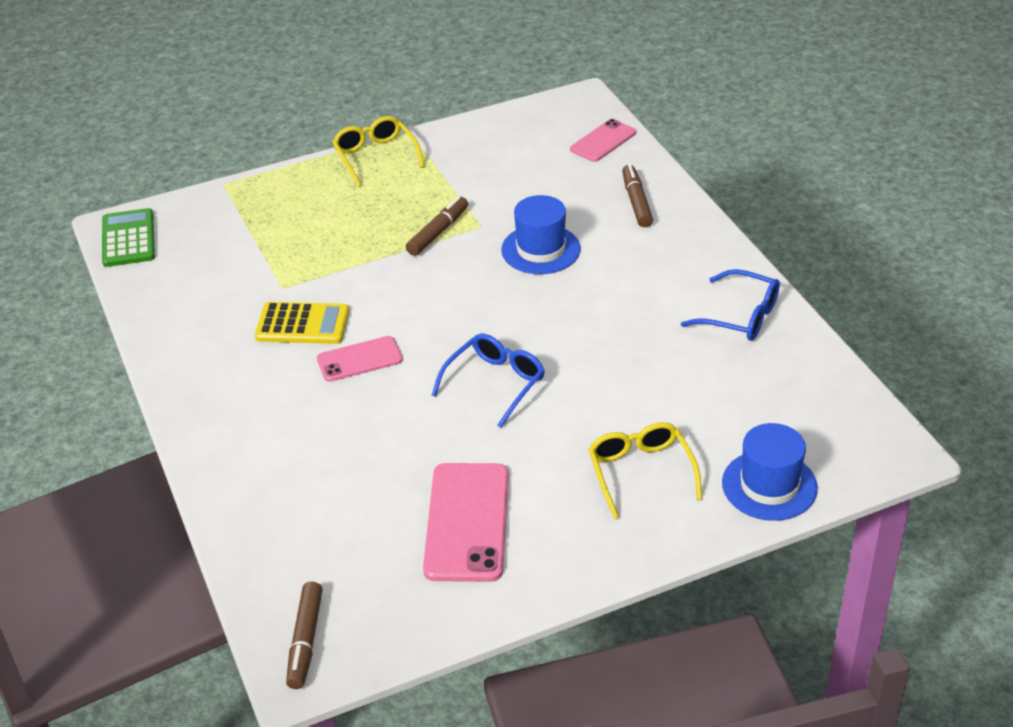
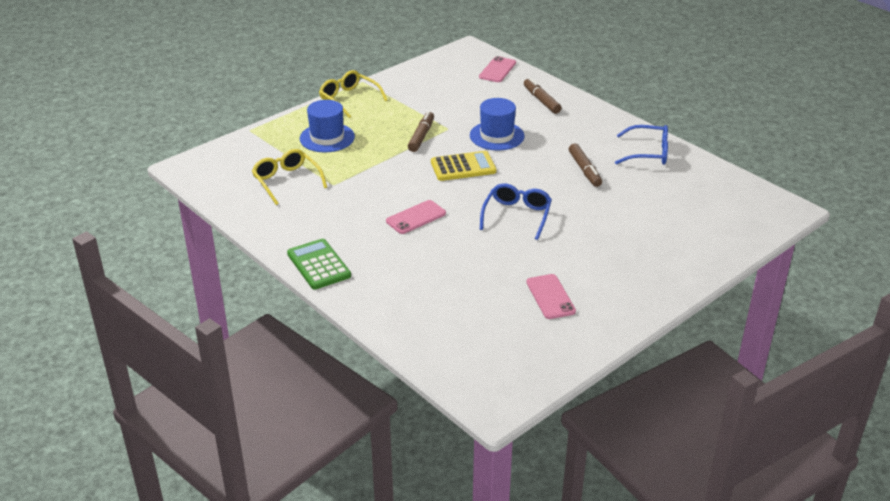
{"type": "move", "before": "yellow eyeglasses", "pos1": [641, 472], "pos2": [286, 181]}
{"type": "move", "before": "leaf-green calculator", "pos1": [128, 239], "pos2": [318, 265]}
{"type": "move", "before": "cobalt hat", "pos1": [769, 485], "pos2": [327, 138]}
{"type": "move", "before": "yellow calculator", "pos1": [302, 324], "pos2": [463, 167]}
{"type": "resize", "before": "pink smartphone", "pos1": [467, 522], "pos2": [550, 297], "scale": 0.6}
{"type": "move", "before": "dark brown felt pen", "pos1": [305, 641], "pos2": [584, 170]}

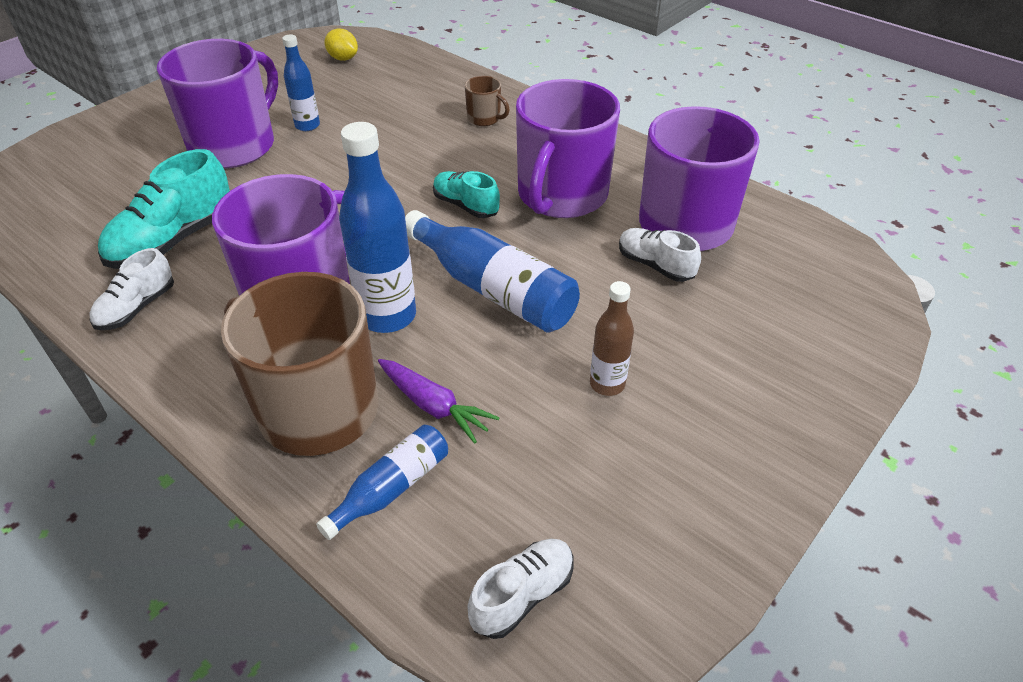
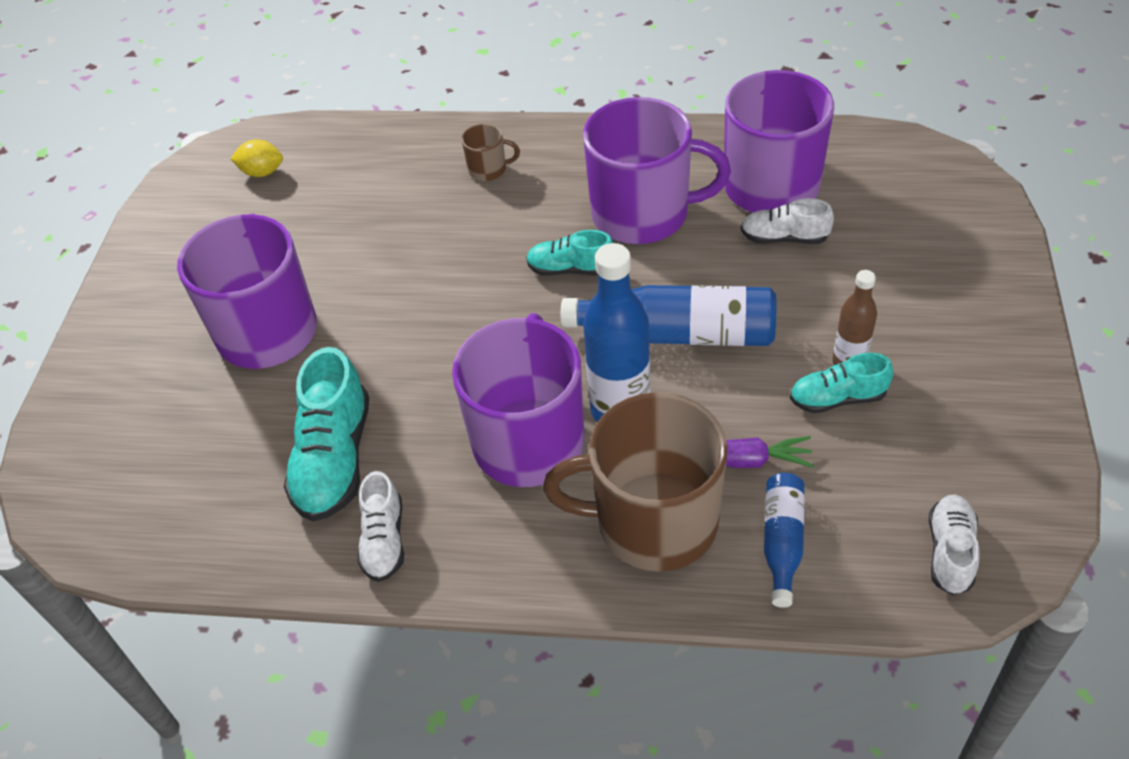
{"type": "rotate", "before": "royal purple tea mug", "pos1": [561, 196], "pos2": [643, 214], "turn": -75}
{"type": "insert", "after": "turquoise lace-up shoe", "pos2": [837, 398]}
{"type": "delete", "before": "cobalt drink bottle", "pos1": [307, 125]}

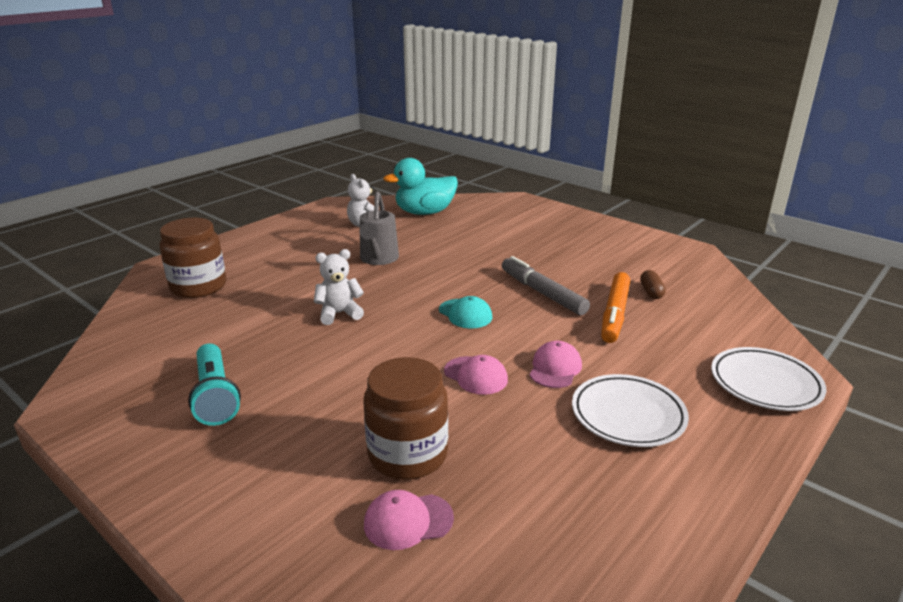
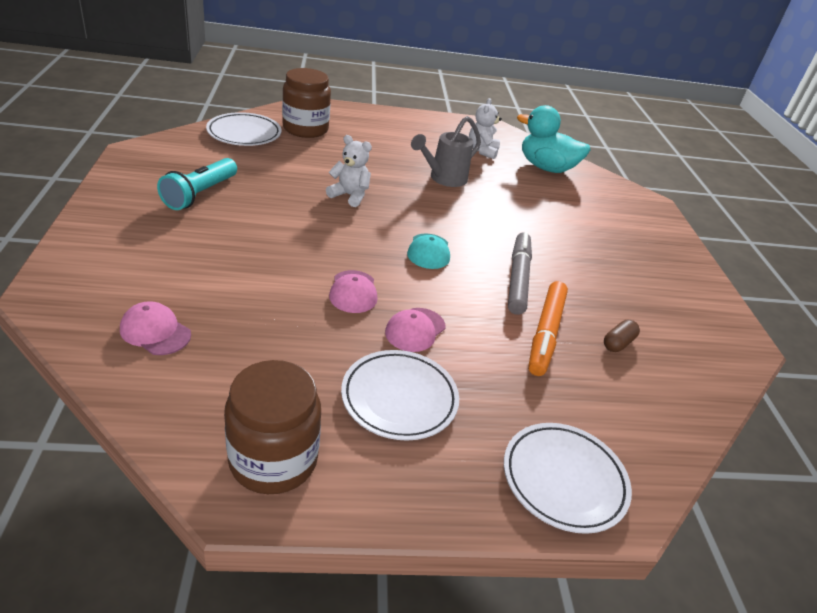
{"type": "insert", "after": "pure white plate", "pos2": [244, 134]}
{"type": "move", "before": "dark brown jar", "pos1": [408, 454], "pos2": [273, 460]}
{"type": "rotate", "before": "pink peaked cap", "pos1": [555, 368], "pos2": [415, 330], "turn": 150}
{"type": "rotate", "before": "bright orange felt pen", "pos1": [615, 314], "pos2": [545, 333], "turn": -45}

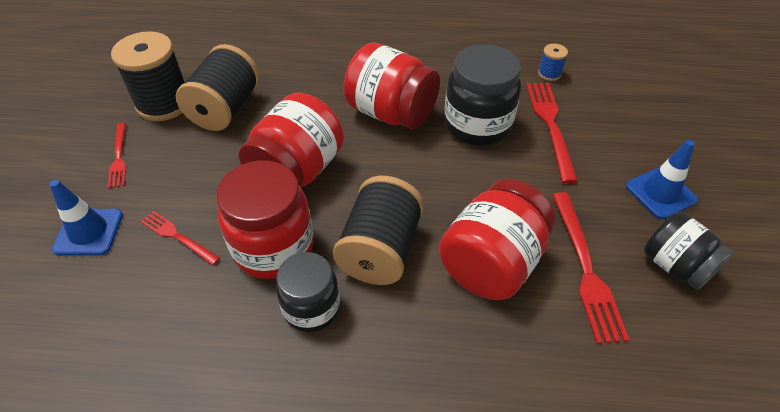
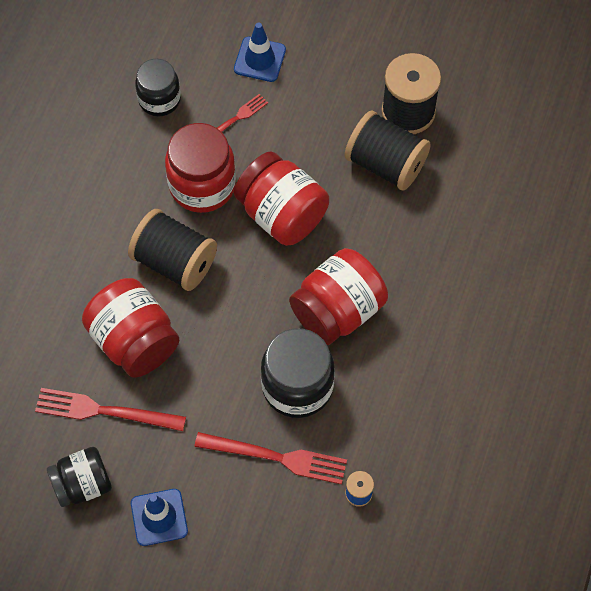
{"type": "move", "before": "ebony jar", "pos1": [311, 308], "pos2": [159, 100]}
{"type": "delete", "before": "red fork", "pos1": [119, 157]}

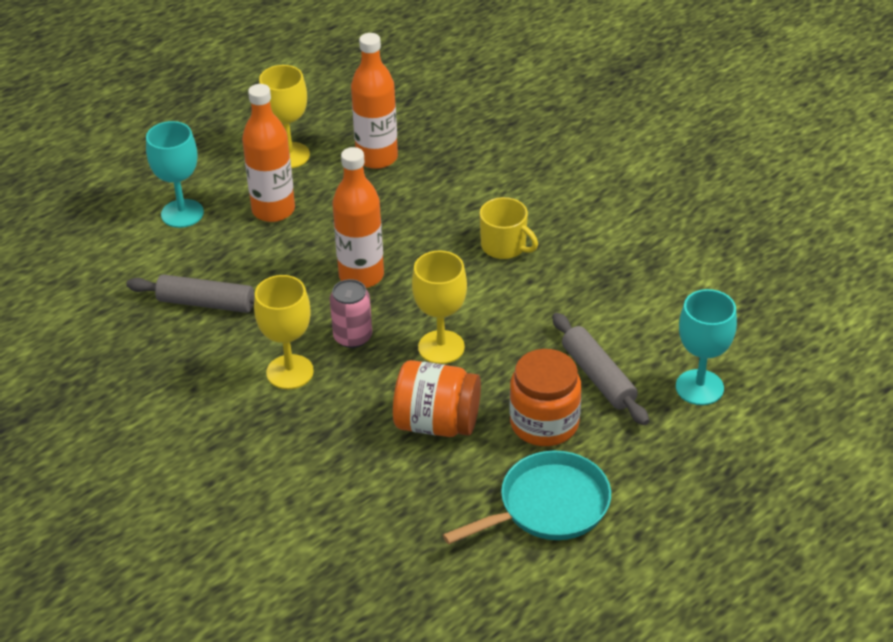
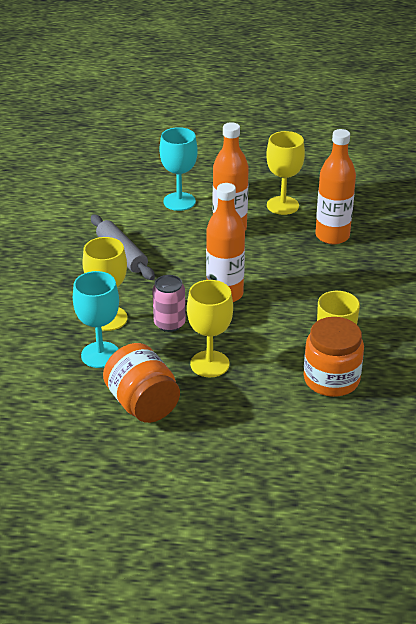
{"type": "move", "before": "turquoise goblet", "pos1": [699, 387], "pos2": [100, 355]}
{"type": "move", "before": "bright orange jar", "pos1": [544, 423], "pos2": [331, 379]}
{"type": "delete", "before": "turquoise frying pan", "pos1": [548, 506]}
{"type": "delete", "before": "grey pastry roller", "pos1": [598, 377]}

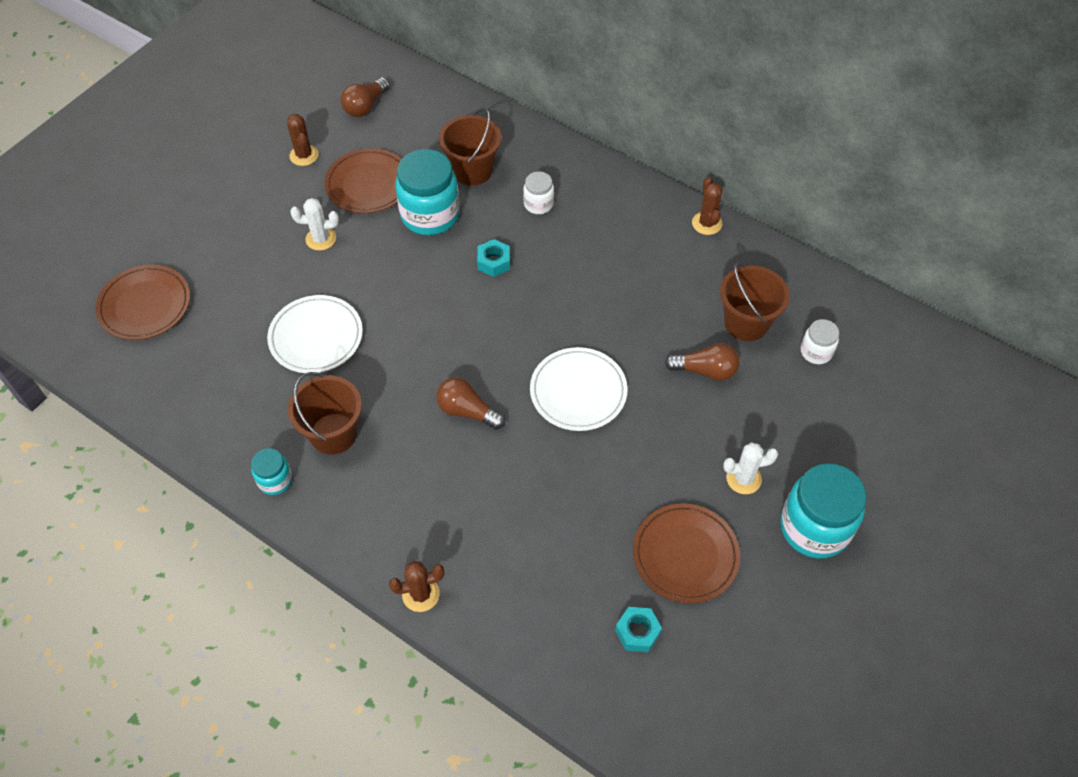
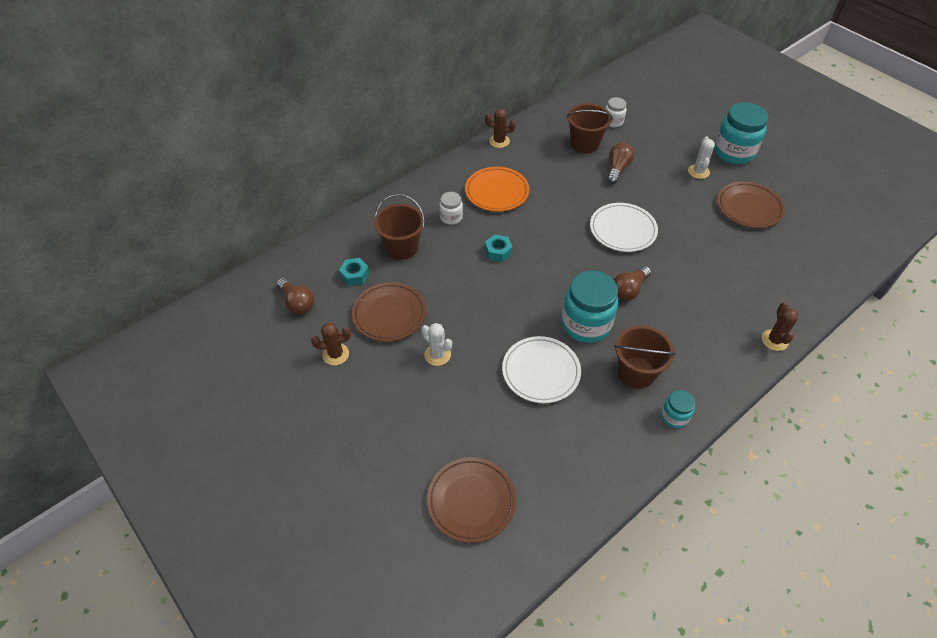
{"type": "move", "before": "turquoise hex nut", "pos1": [637, 632], "pos2": [355, 275]}
{"type": "rotate", "before": "pure white cactus", "pos1": [321, 239], "pos2": [437, 355], "turn": -60}
{"type": "insert", "after": "bright orange plate", "pos2": [497, 192]}
{"type": "move", "before": "turquoise jar", "pos1": [430, 215], "pos2": [586, 324]}

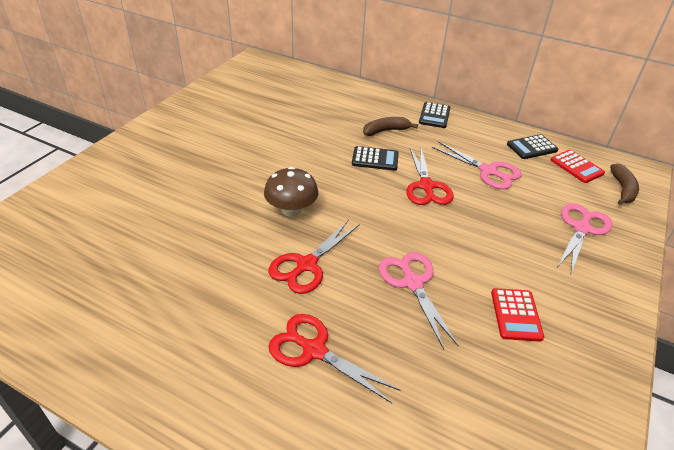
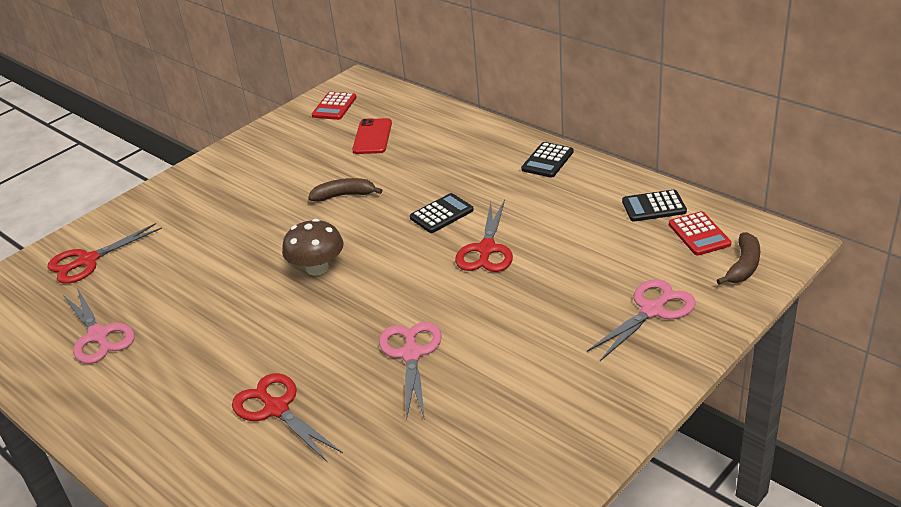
{"type": "move", "before": "red scissors", "pos1": [306, 265], "pos2": [87, 261]}
{"type": "move", "before": "pink scissors", "pos1": [488, 171], "pos2": [98, 336]}
{"type": "move", "before": "dark brown toy banana", "pos1": [386, 131], "pos2": [344, 195]}
{"type": "move", "before": "red calculator", "pos1": [516, 315], "pos2": [334, 107]}
{"type": "insert", "after": "red smartphone", "pos2": [372, 137]}
{"type": "rotate", "before": "ebony calculator", "pos1": [375, 159], "pos2": [441, 214], "turn": -60}

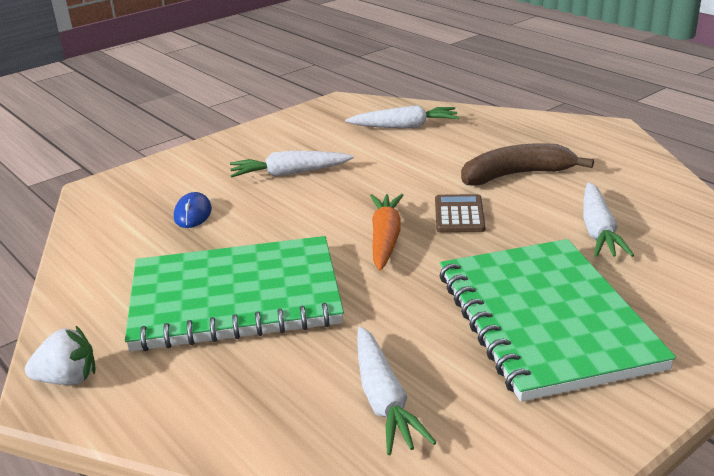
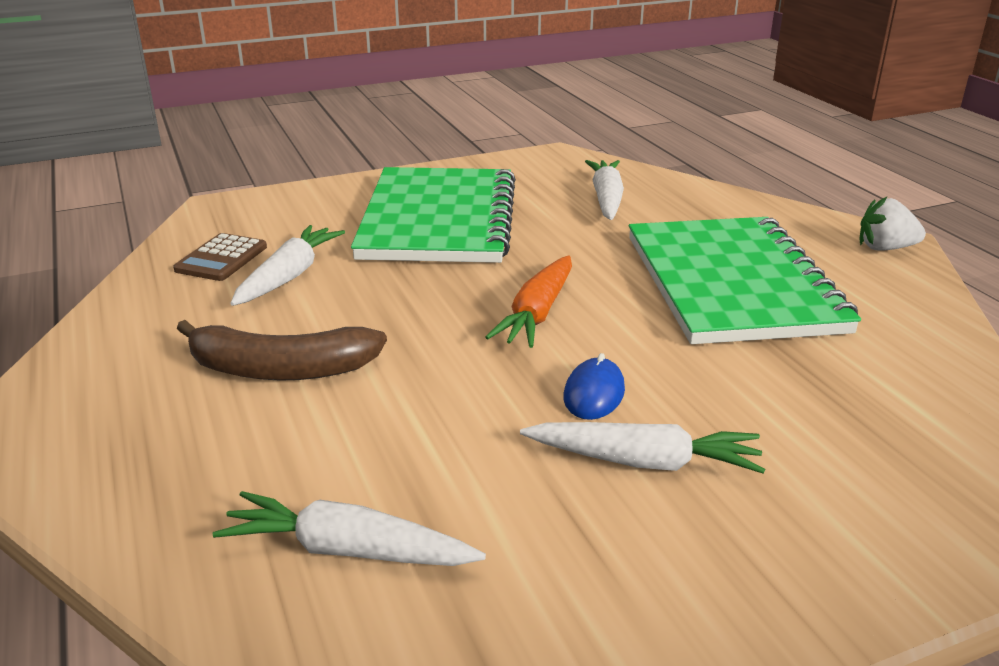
{"type": "move", "before": "dark brown calculator", "pos1": [459, 215], "pos2": [221, 258]}
{"type": "move", "before": "cobalt computer mouse", "pos1": [193, 214], "pos2": [594, 393]}
{"type": "rotate", "before": "leaf-green notepad", "pos1": [235, 298], "pos2": [732, 283], "turn": 75}

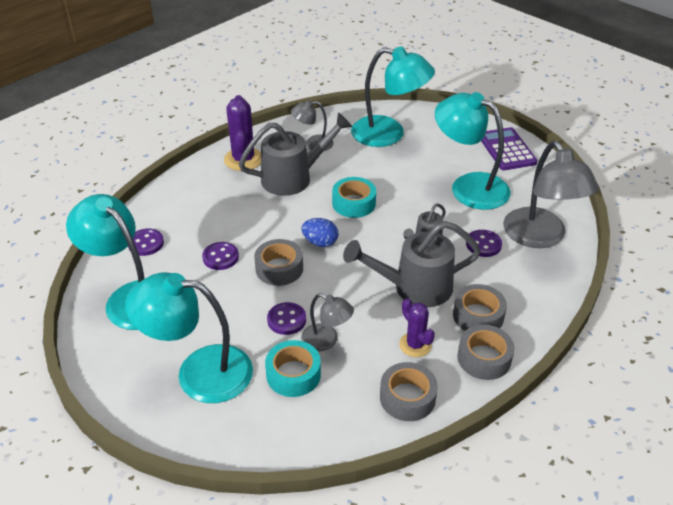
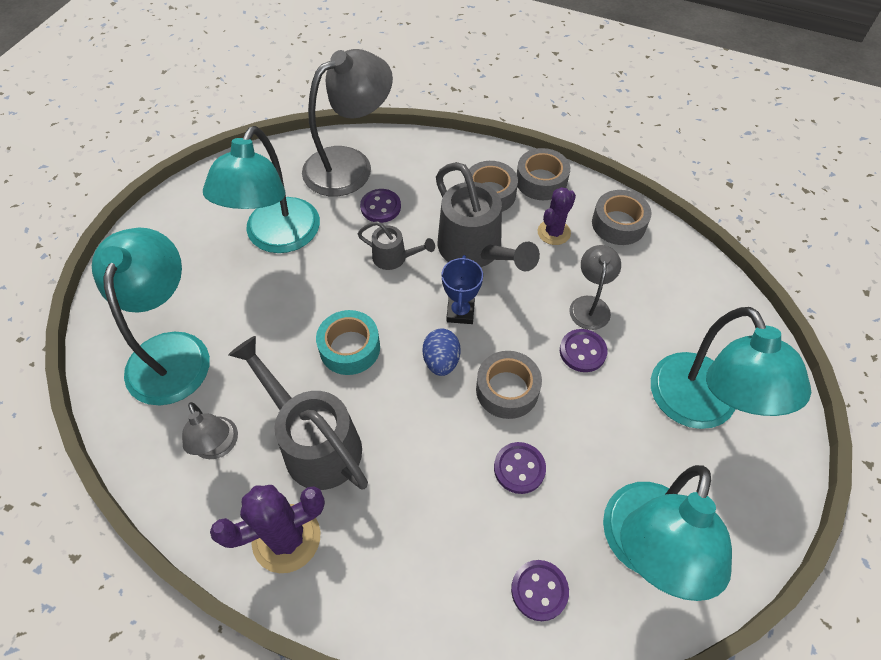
{"type": "insert", "after": "cobalt award cup", "pos2": [460, 312]}
{"type": "delete", "before": "turquoise sticky tape", "pos1": [293, 374]}
{"type": "delete", "before": "royal purple calculator", "pos1": [507, 149]}

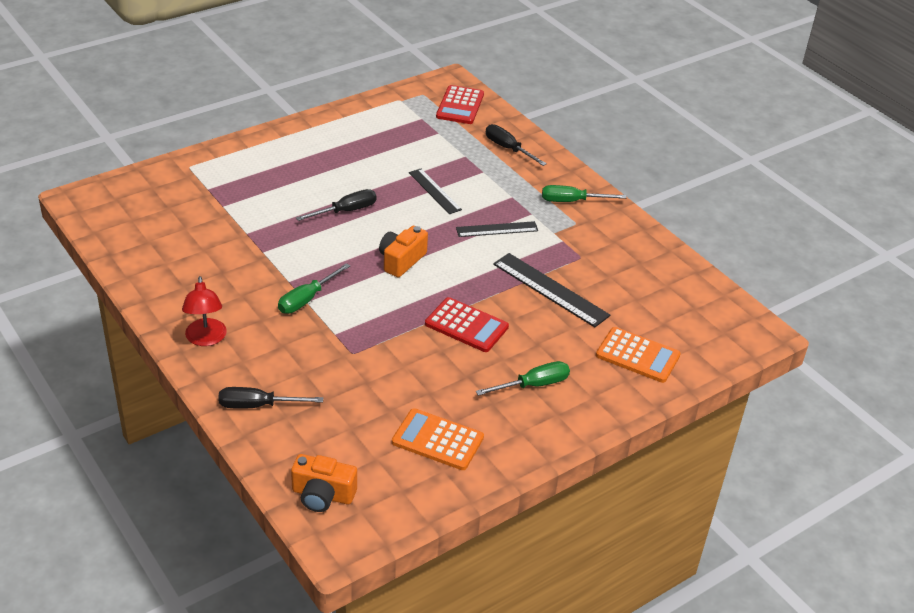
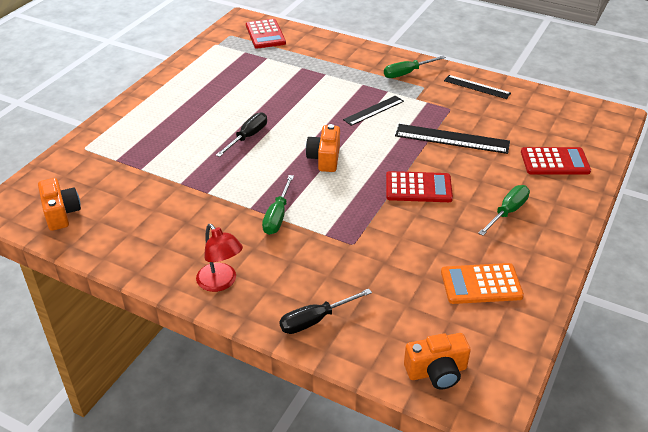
{"type": "insert", "after": "bright orange photo camera", "pos2": [61, 213]}
{"type": "move", "before": "ebony measuring stick", "pos1": [434, 191], "pos2": [477, 87]}
{"type": "recolor", "before": "bright orange calculator", "after": "red calculator", "pos1": [637, 355], "pos2": [554, 162]}
{"type": "delete", "before": "ebony flat screwdriver", "pos1": [508, 149]}

